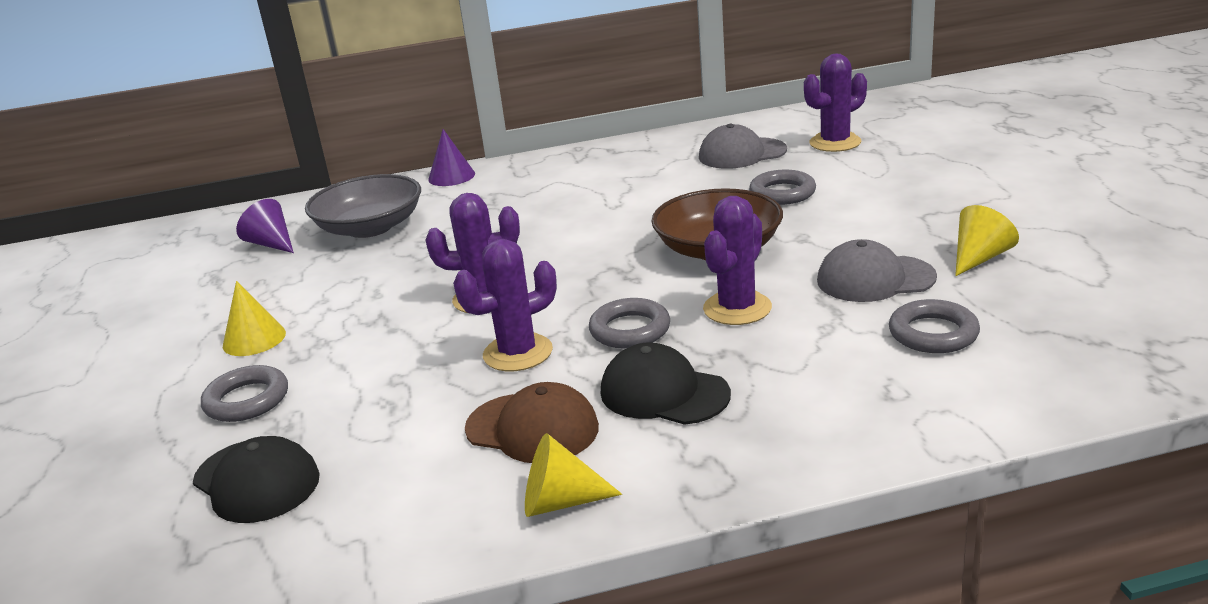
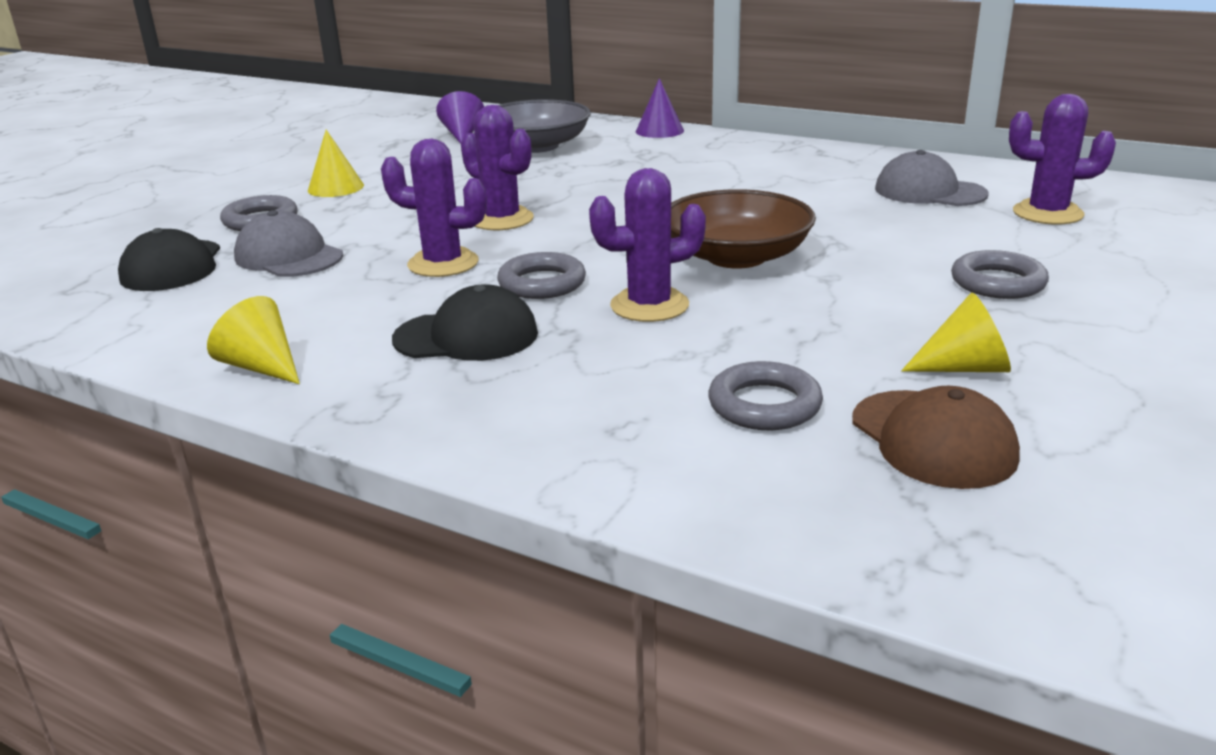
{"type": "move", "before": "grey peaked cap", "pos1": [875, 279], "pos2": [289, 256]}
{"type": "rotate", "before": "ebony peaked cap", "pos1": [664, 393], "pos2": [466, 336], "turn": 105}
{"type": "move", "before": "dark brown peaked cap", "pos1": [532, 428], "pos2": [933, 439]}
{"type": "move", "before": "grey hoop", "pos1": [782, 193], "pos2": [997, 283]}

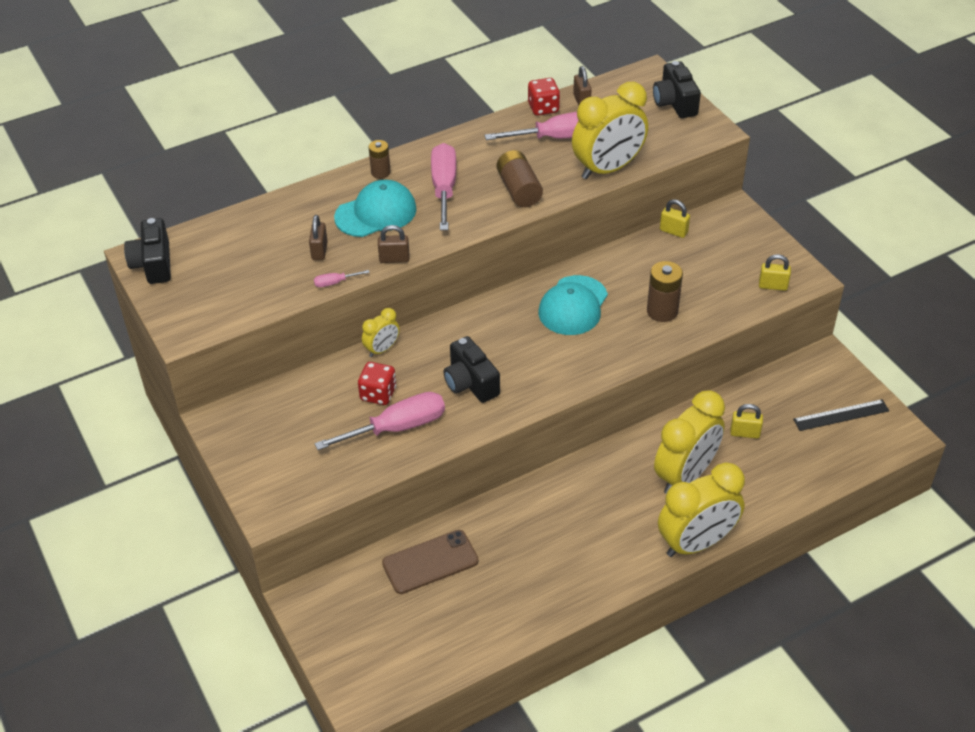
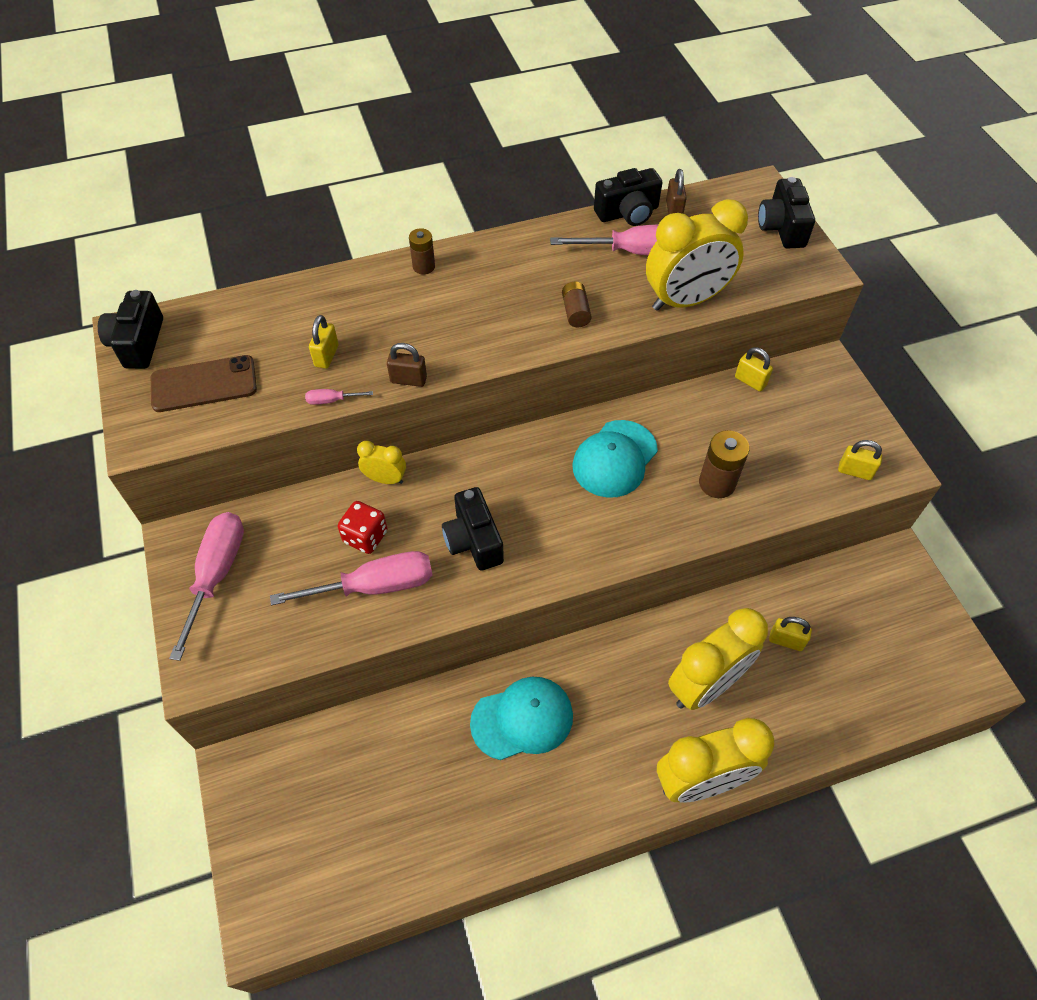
{"type": "move", "before": "dark brown smartphone", "pos1": [430, 562], "pos2": [204, 384]}
{"type": "move", "before": "pink flat screwdriver", "pos1": [444, 188], "pos2": [217, 574]}
{"type": "recolor", "before": "dark brown small lock", "after": "yellow small lock", "pos1": [319, 251], "pos2": [326, 356]}
{"type": "rotate", "before": "yellow clock", "pos1": [382, 349], "pos2": [385, 479], "turn": -135}
{"type": "move", "before": "turquoise peaked cap", "pos1": [376, 213], "pos2": [522, 719]}
{"type": "resize", "before": "dark brown battery", "pos1": [519, 190], "pos2": [575, 312], "scale": 0.64}
{"type": "replace", "before": "red game die", "after": "ebony photo camera", "pos1": [543, 108], "pos2": [628, 213]}
{"type": "delete", "before": "ebony measuring stick", "pos1": [841, 415]}

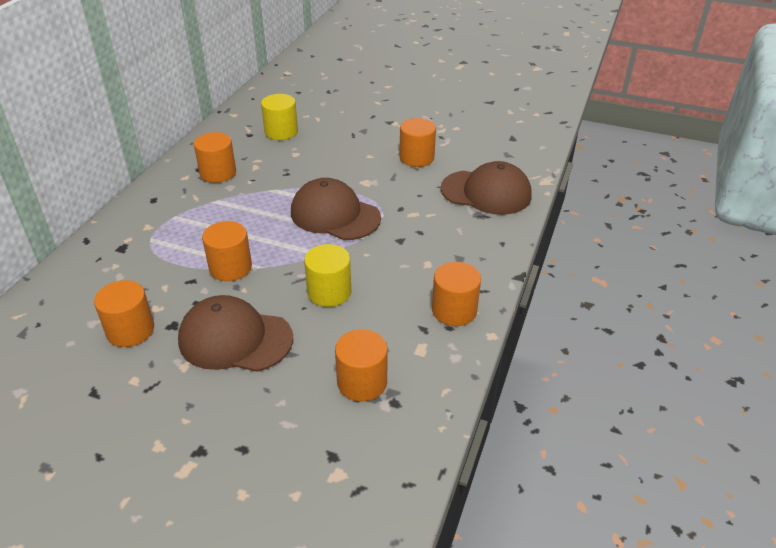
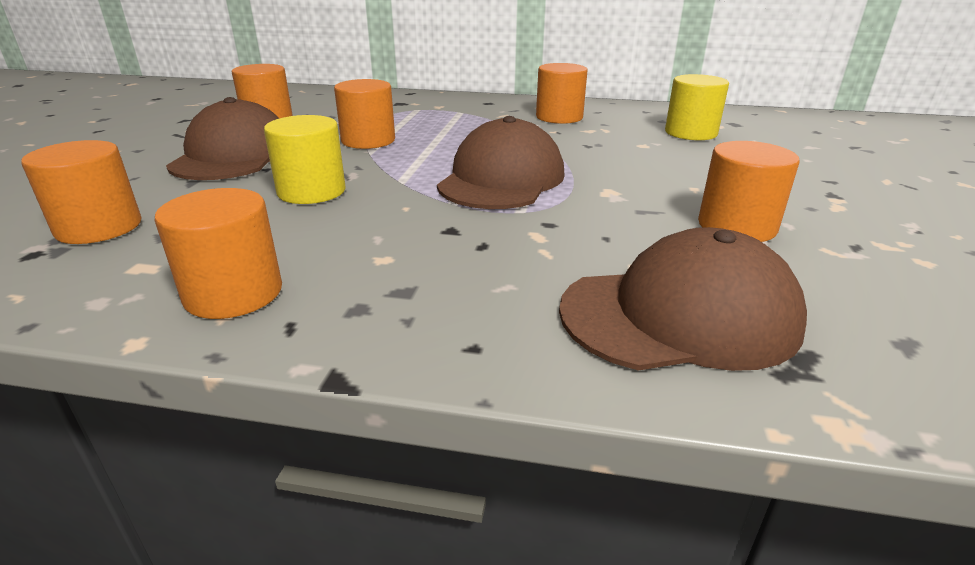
{"type": "rotate", "before": "dark brown peaked cap", "pos1": [486, 192], "pos2": [680, 315], "turn": -105}

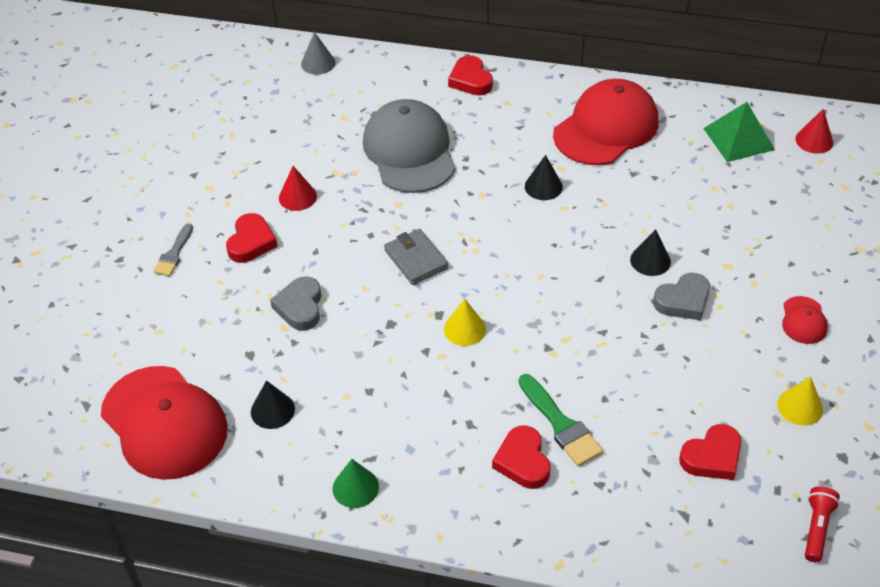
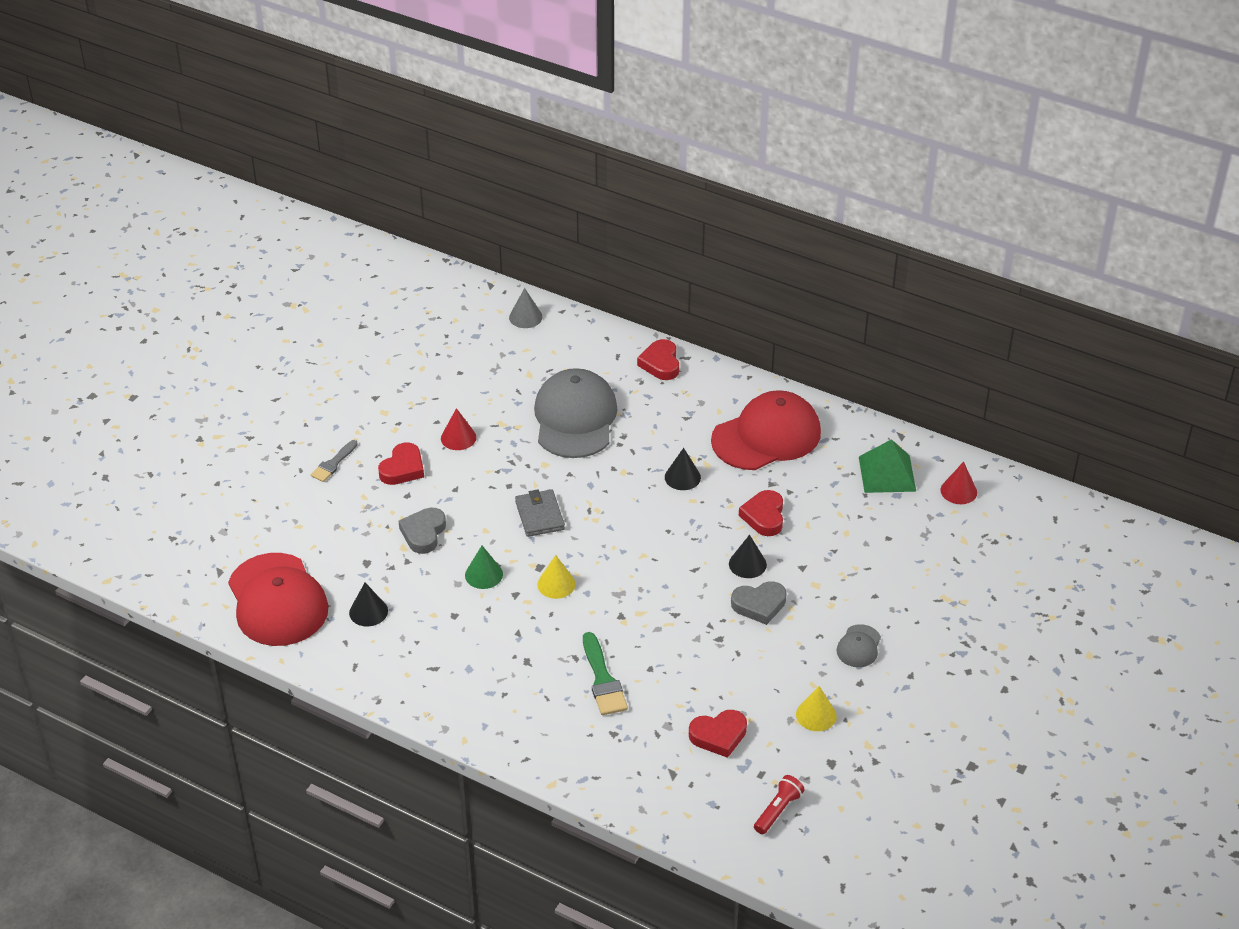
{"type": "move", "before": "leaf-green cone", "pos1": [355, 487], "pos2": [483, 574]}
{"type": "move", "before": "red love heart", "pos1": [523, 461], "pos2": [764, 516]}
{"type": "recolor", "before": "red peaked cap", "after": "grey peaked cap", "pos1": [803, 320], "pos2": [859, 646]}

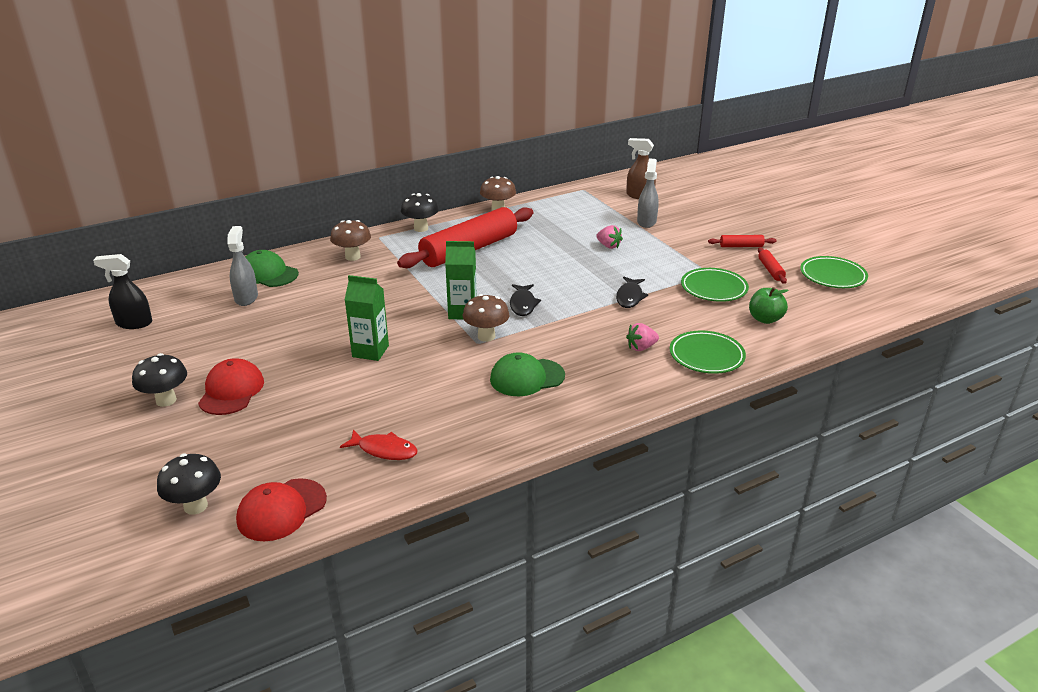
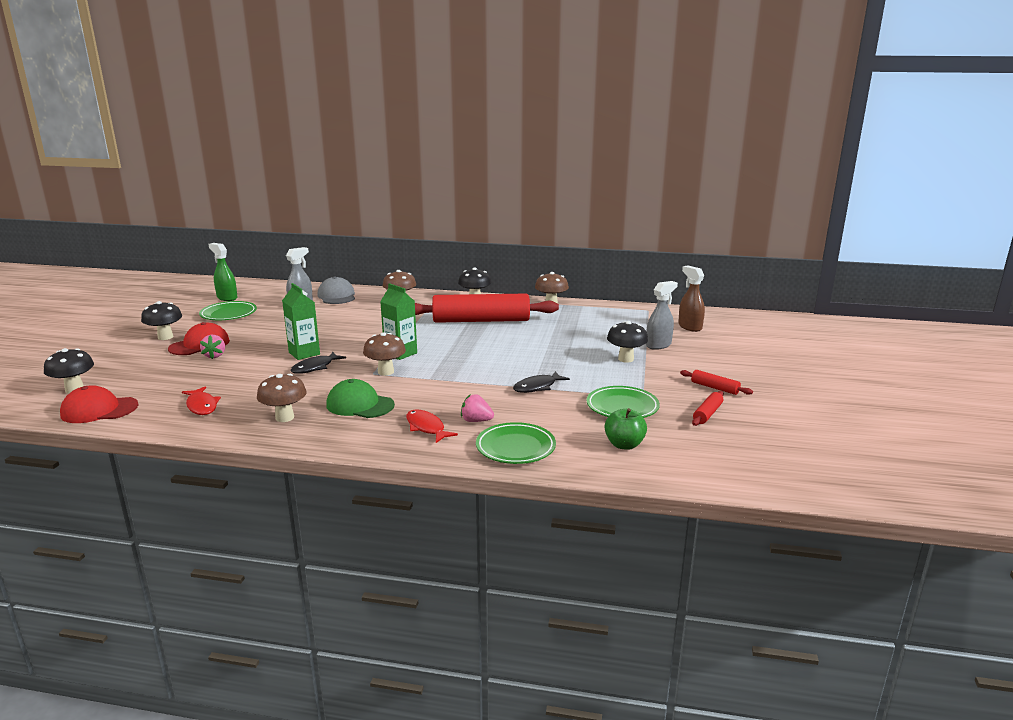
{"type": "move", "before": "leaf-green plate", "pos1": [832, 276], "pos2": [228, 314]}
{"type": "move", "before": "pink strawberry", "pos1": [608, 246], "pos2": [215, 356]}
{"type": "recolor", "before": "ebony spray bottle", "after": "leaf-green spray bottle", "pos1": [134, 323], "pos2": [227, 298]}
{"type": "insert", "after": "dark brown toadstool", "pos2": [284, 417]}
{"type": "move", "before": "ebony fish figure", "pos1": [523, 304], "pos2": [315, 367]}
{"type": "recolor", "before": "leaf-green peaked cap", "after": "grey peaked cap", "pos1": [268, 274], "pos2": [337, 296]}
{"type": "insert", "after": "red fish figure", "pos2": [426, 428]}
{"type": "insert", "after": "ebony toadstool", "pos2": [626, 359]}

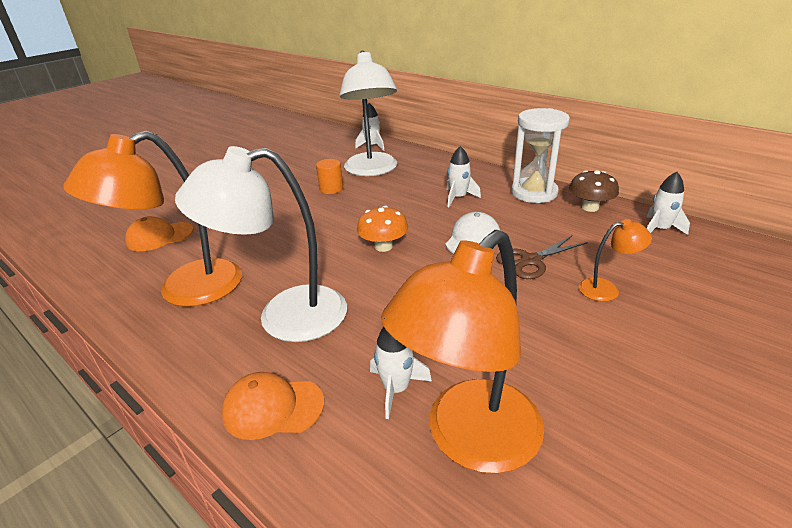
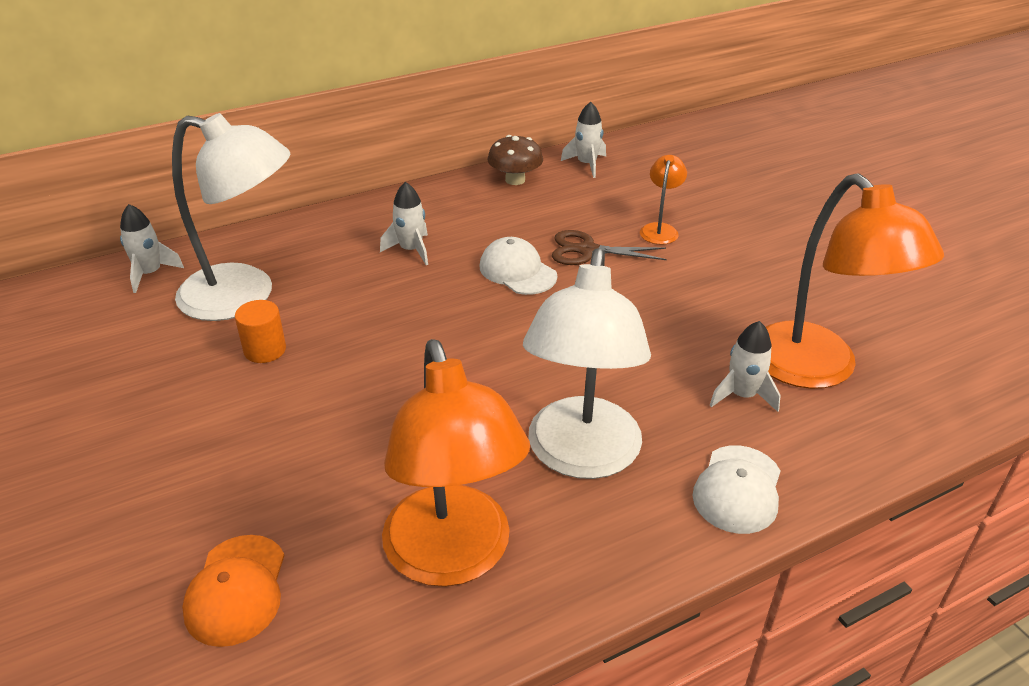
{"type": "rotate", "before": "dark brown scissors", "pos1": [531, 261], "pos2": [587, 250], "turn": 105}
{"type": "recolor", "before": "bright orange peaked cap", "after": "pure white peaked cap", "pos1": [273, 408], "pos2": [738, 489]}
{"type": "delete", "before": "bright orange toadstool", "pos1": [383, 246]}
{"type": "delete", "before": "pure white hourglass", "pos1": [534, 193]}

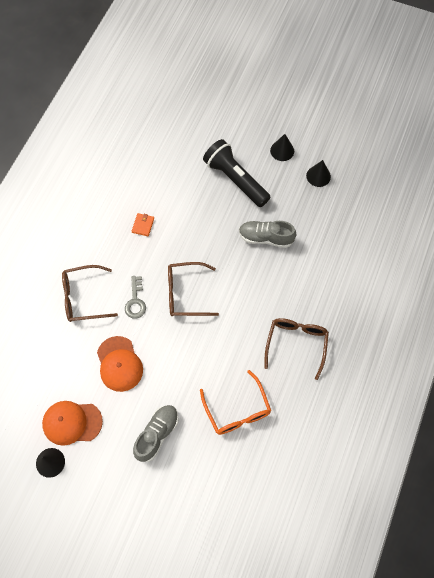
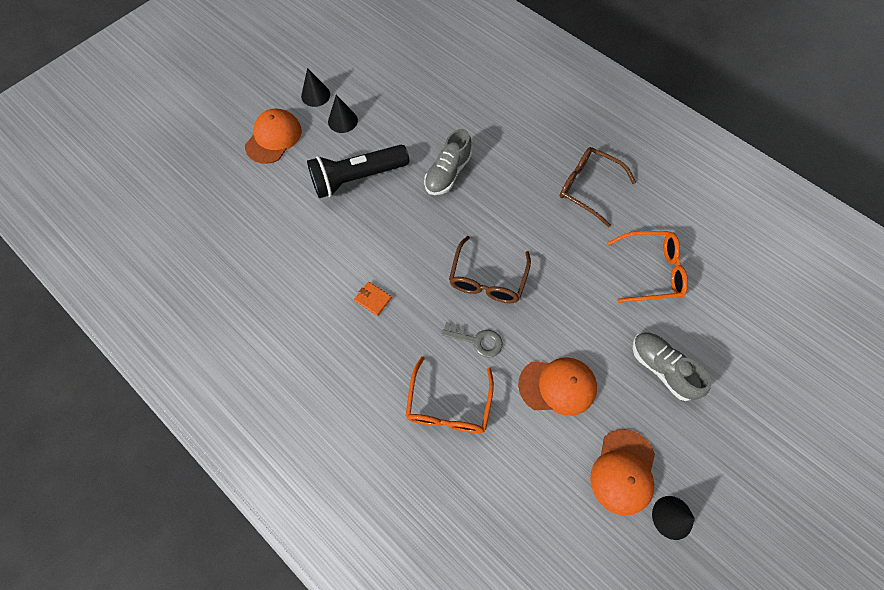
{"type": "insert", "after": "bright orange peaked cap", "pos2": [273, 138]}
{"type": "move", "before": "ebony cone", "pos1": [318, 176], "pos2": [315, 95]}
{"type": "recolor", "before": "dark brown eyeglasses", "after": "bright orange eyeglasses", "pos1": [83, 298], "pos2": [448, 405]}

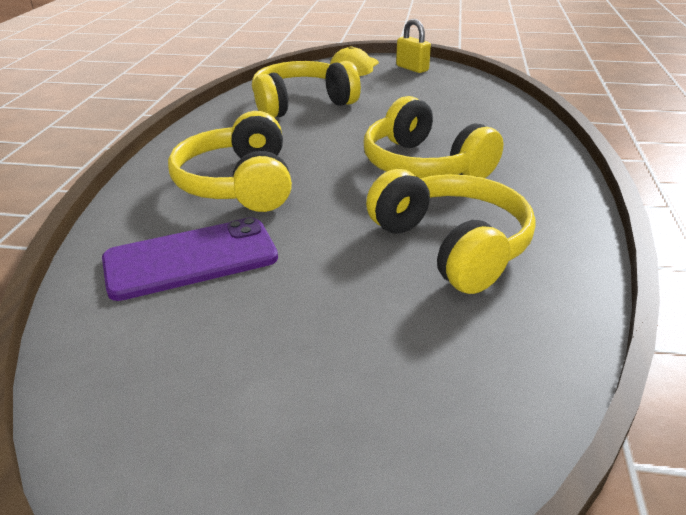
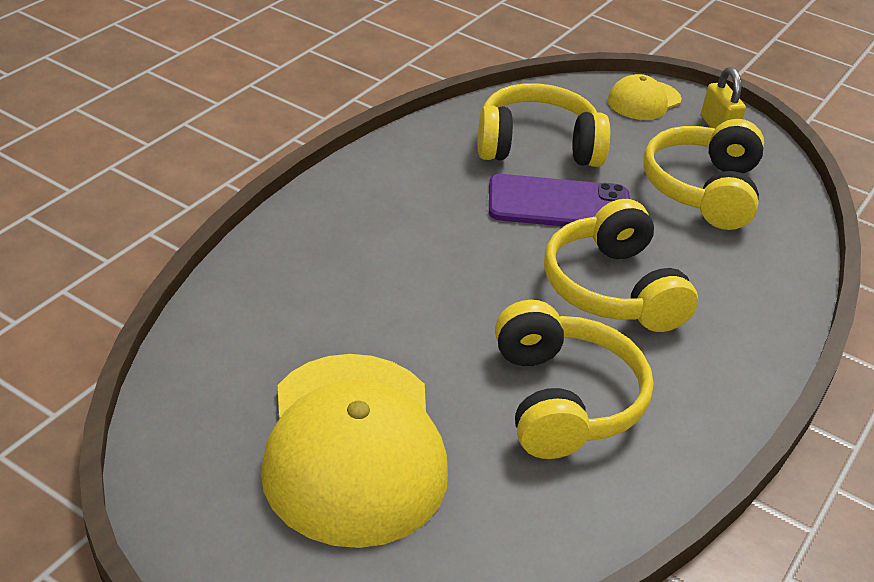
{"type": "insert", "after": "yellow peaked cap", "pos2": [354, 447]}
{"type": "move", "before": "royal purple smartphone", "pos1": [191, 259], "pos2": [559, 204]}
{"type": "move", "before": "yellow headset", "pos1": [239, 184], "pos2": [703, 190]}

